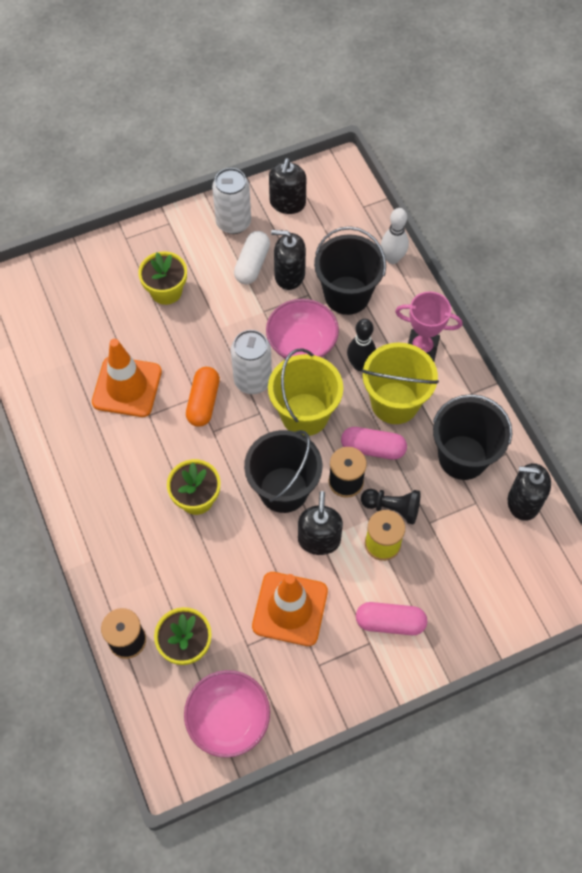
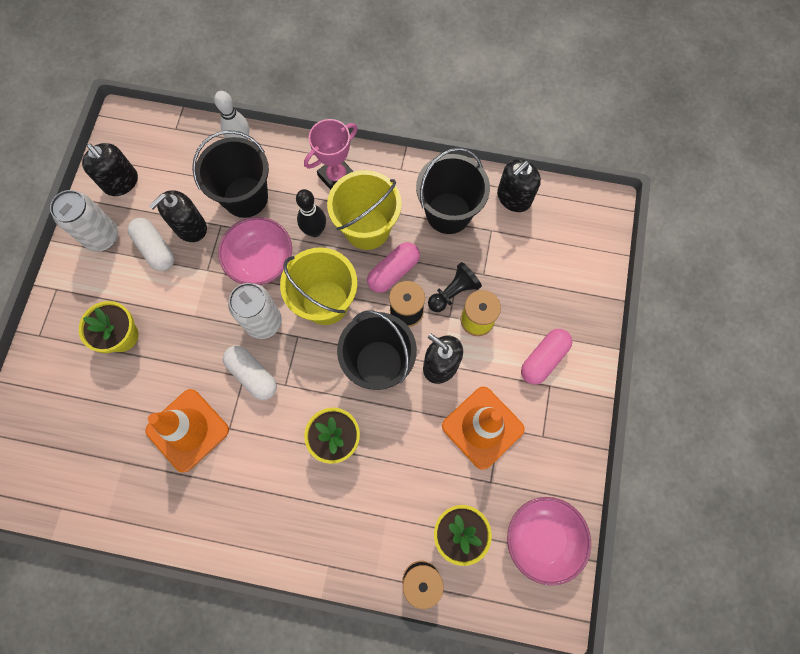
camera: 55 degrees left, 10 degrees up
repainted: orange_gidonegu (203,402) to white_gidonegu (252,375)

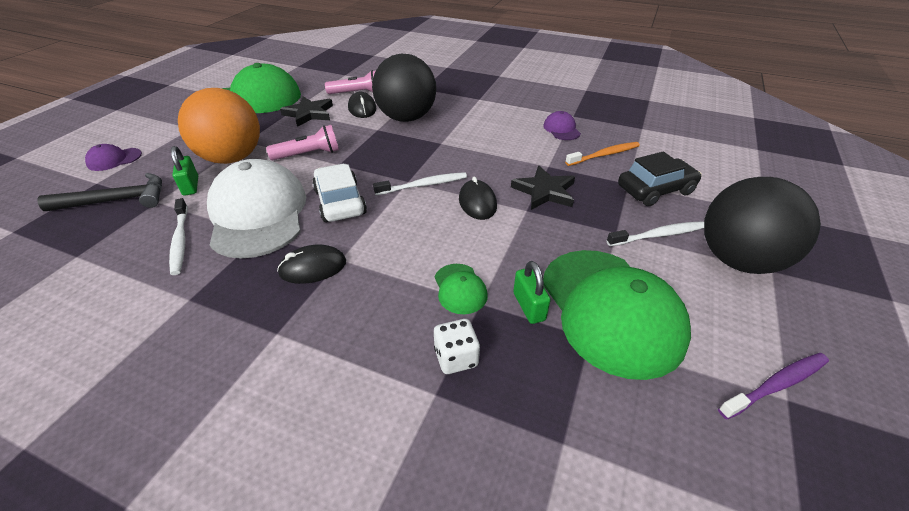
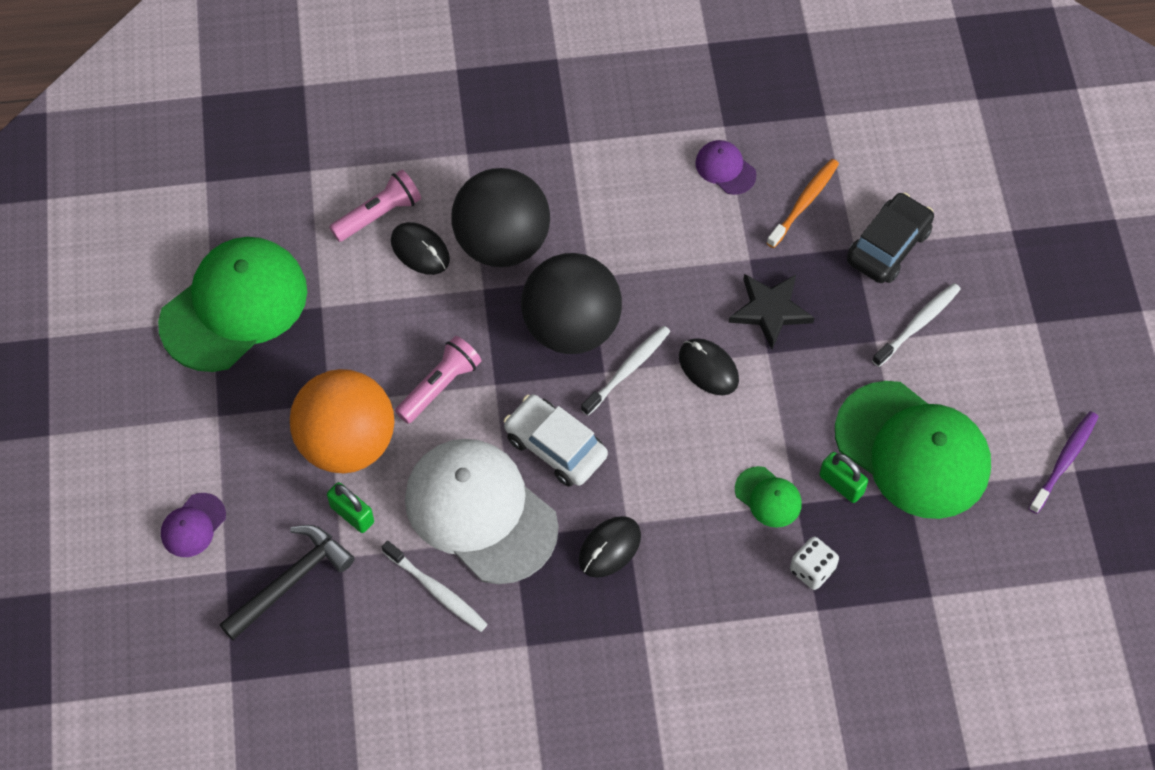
camera: 30 degrees left, 20 degrees up
gone: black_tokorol (309,114)
shifted: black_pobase (738,260) to (571,327)

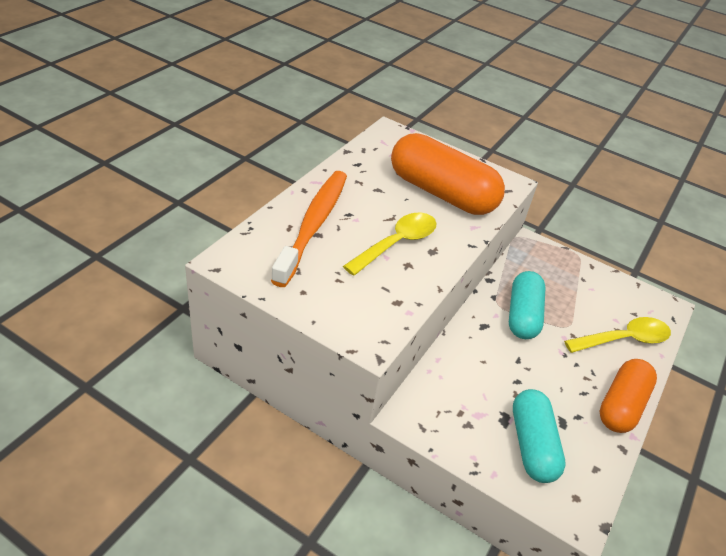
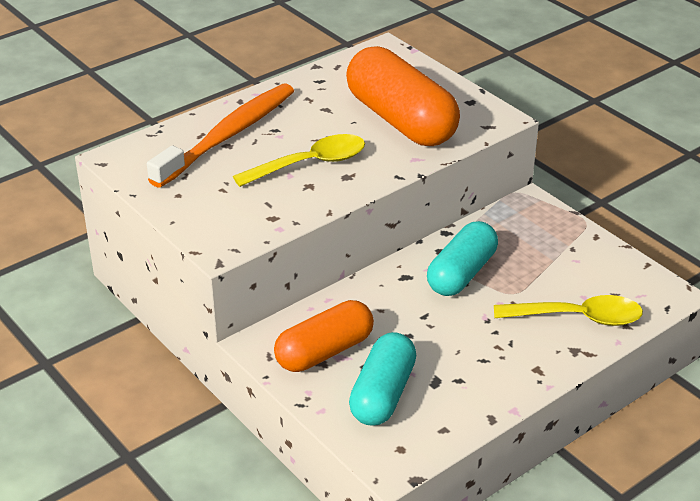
camera: 25 degrees right, 5 degrees down
shifted: orange_gidonegu (621,405) to (324,351)

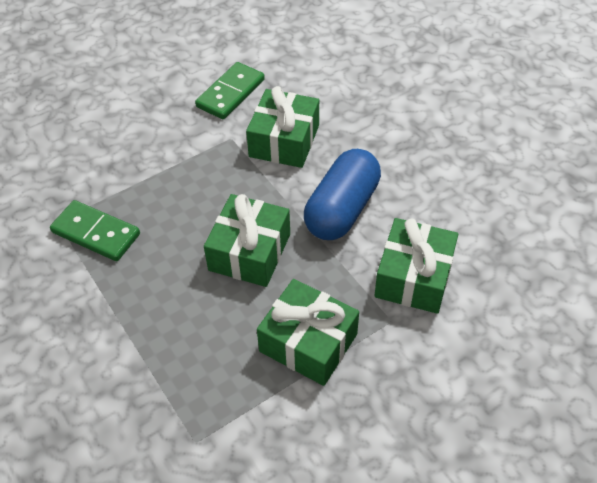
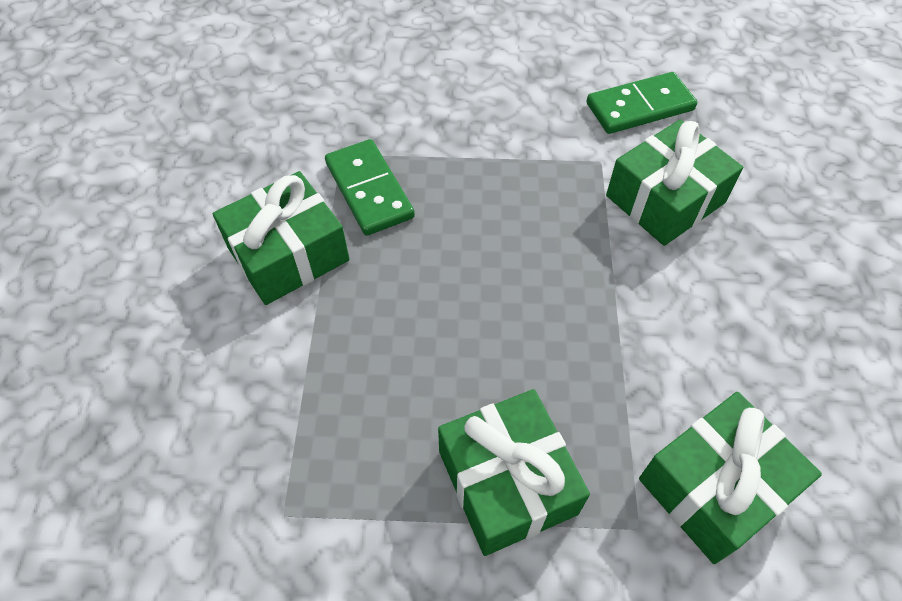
camera: 35 degrees right, 5 degrees up
gone: blue_gidonegu (342,209)
shifted: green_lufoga (249,252) to (288,254)

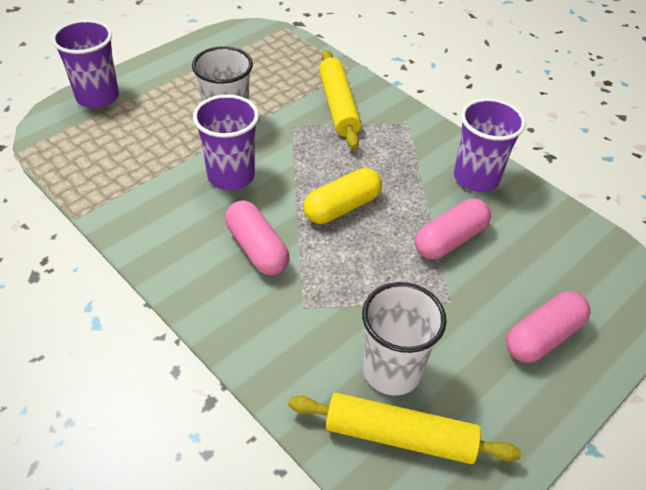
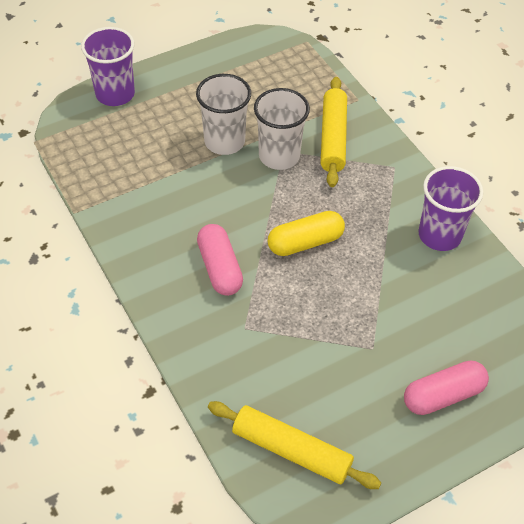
camera: 15 degrees right, 5 degrees up
gone: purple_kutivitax (231,176); pink_gidonegu (450,240)
shifted: white_kutivitax (392,371) to (279,156)

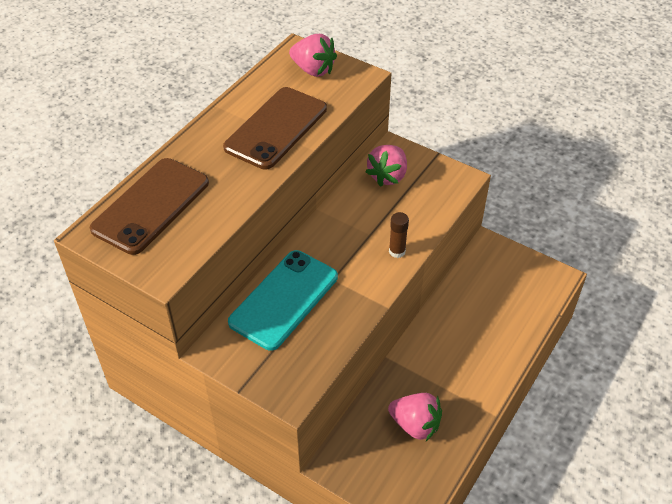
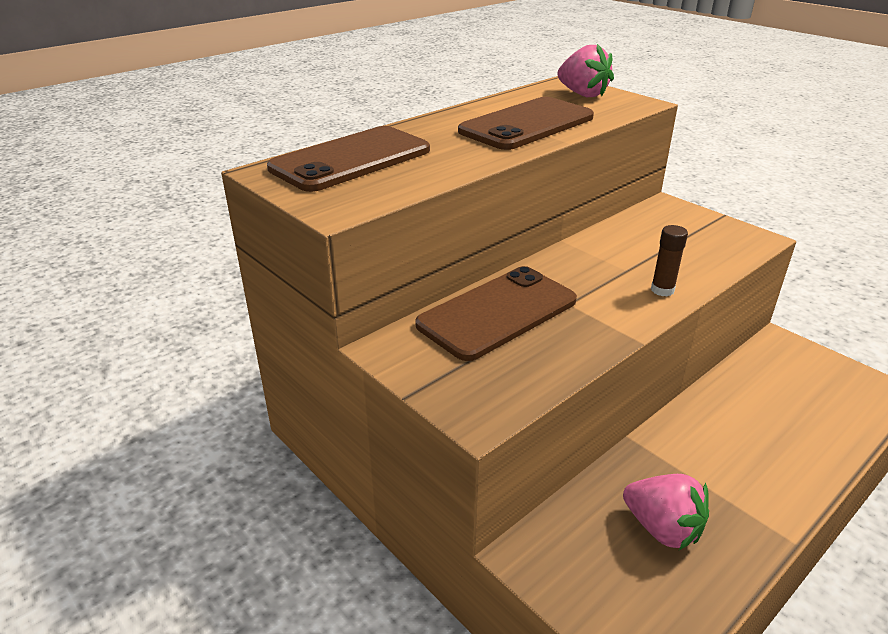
camera: 15 degrees right, 15 degrees down
gone: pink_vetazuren (388,176)
repainted: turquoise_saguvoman (284,299) to brown_saguvoman (497,313)

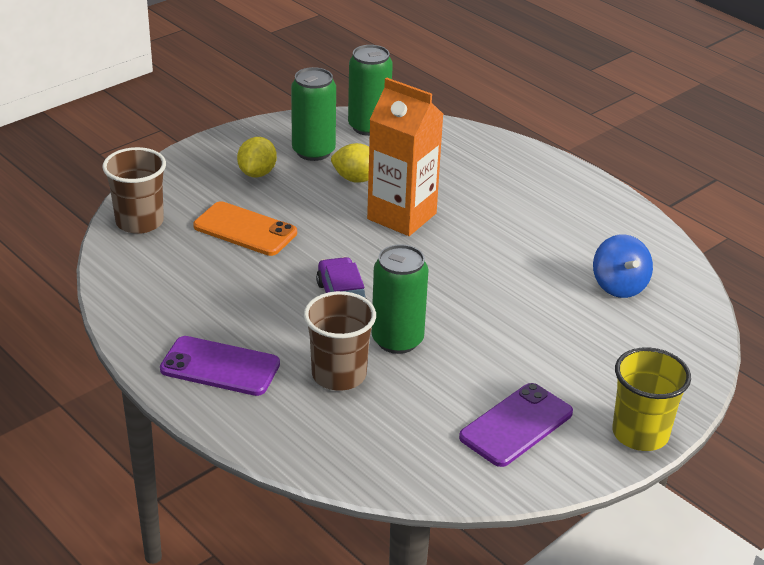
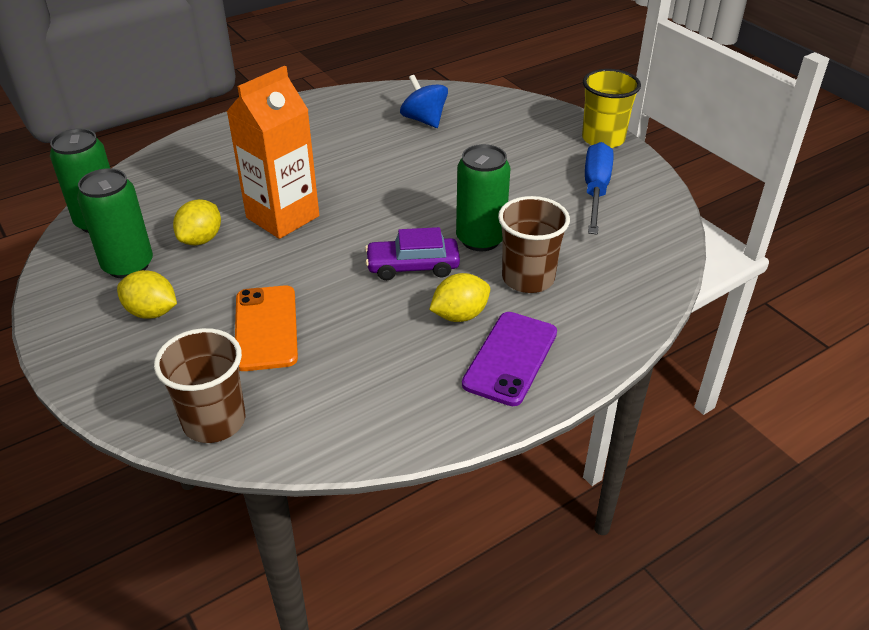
camera: 80 degrees left, 5 degrees up
new: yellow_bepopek (460,315)
swapped: purple_saguvoman (516,425) to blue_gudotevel (595,190)
rotated: orange_saguvoman (245,230) = (266,328) 45 degrees counterclockwise; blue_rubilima (619,286) = (424,120) 120 degrees counterclockwise

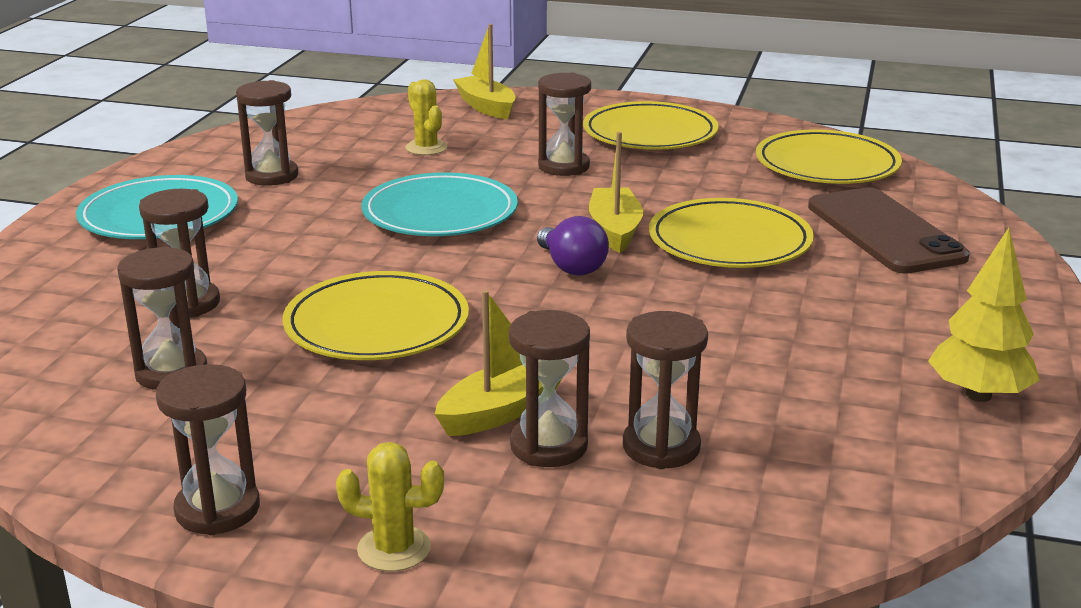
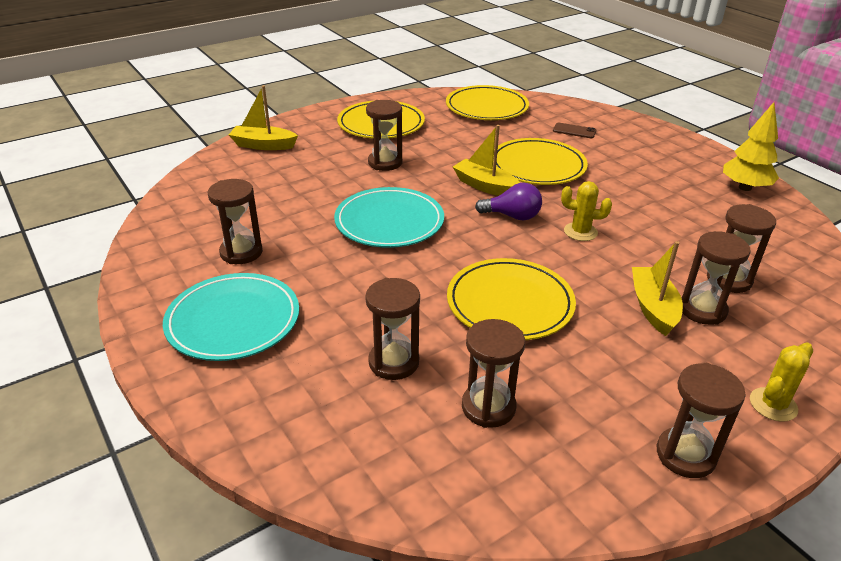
camera: 50 degrees left, 10 degrees up
shifted: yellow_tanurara (426,148) to (580,232)
scaled: brown_saguvoman (884,232) = (574,131) x0.42

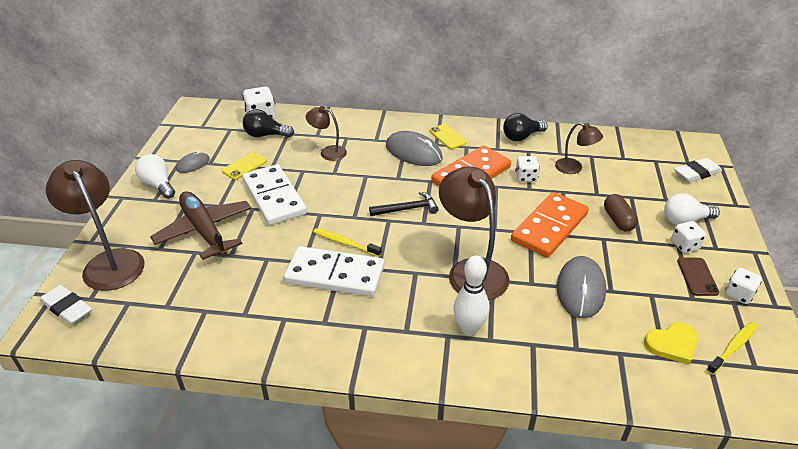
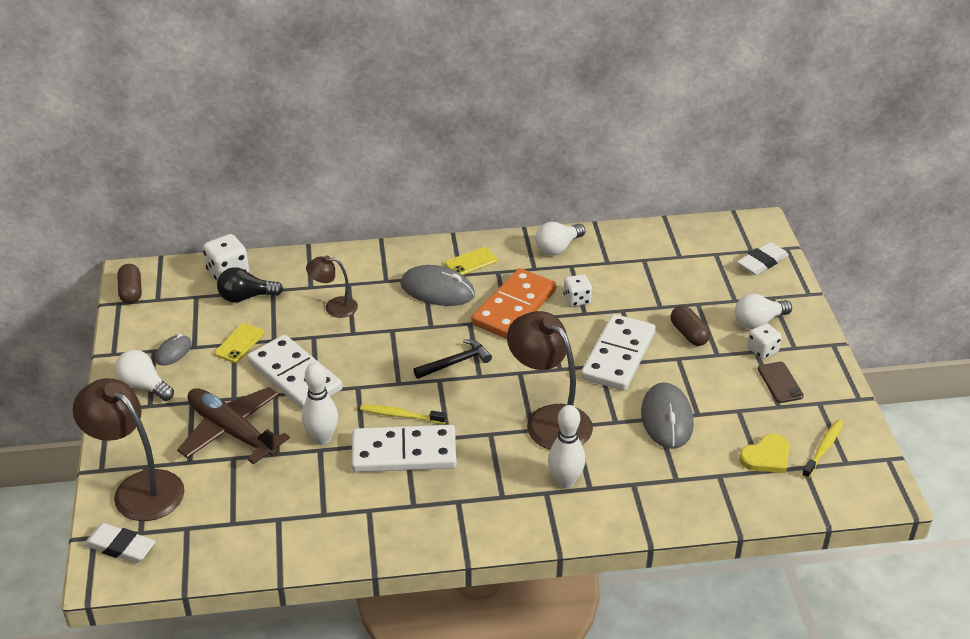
camera: 15 degrees left, 0 degrees up
gone: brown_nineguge (574,168); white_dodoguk (739,294)
new: brown_gidonegu (131,292); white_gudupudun (322,438)
repainted: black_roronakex (521,137) to white_roronakex (558,248); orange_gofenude (549,227) to white_gofenude (618,356)
rotated: yellow_saguvoman (447,137) = (471,262) 75 degrees counterclockwise

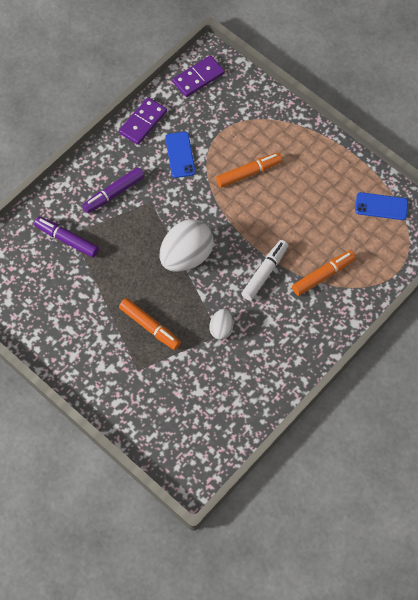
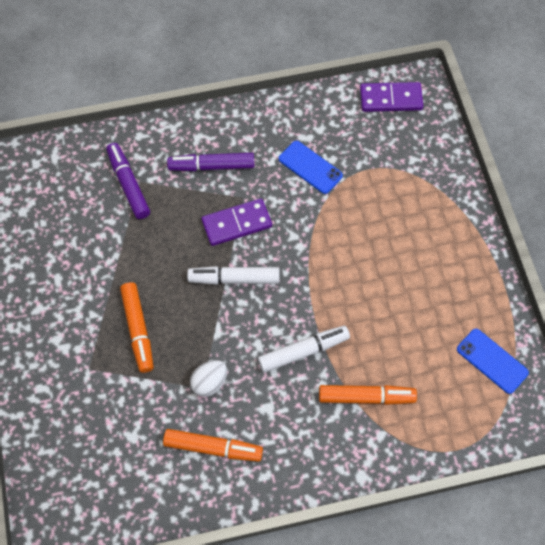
camera: 35 degrees right, 0 degrees up
shifted: purple_gofenude (143,122) to (236,223); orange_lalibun (249,173) to (213,448)
swapped: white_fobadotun (186,256) to white_lalibun (234,279)
rotated: blue_saguvoman (180,155) = (310,167) 75 degrees counterclockwise

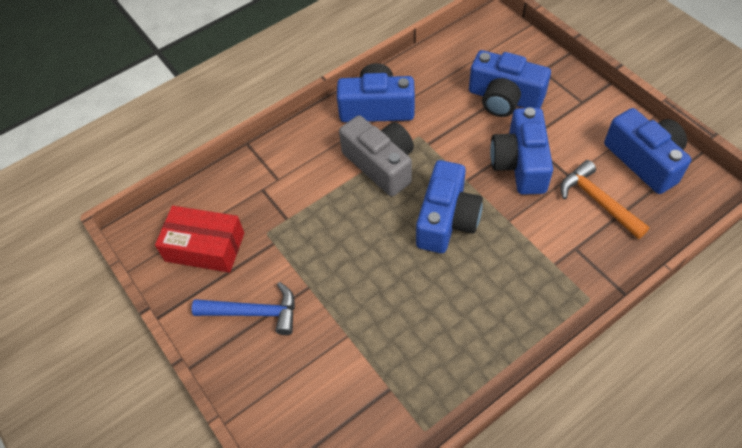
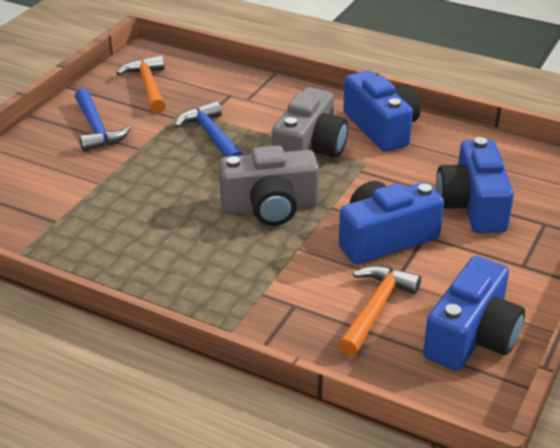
camera: 60 degrees right, 20 degrees down
new: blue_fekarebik (212,136)
swapped: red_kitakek (205,247) to orange_fekarebik (148,86)
repainted: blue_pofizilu (446,219) to grey_pofizilu (270,207)

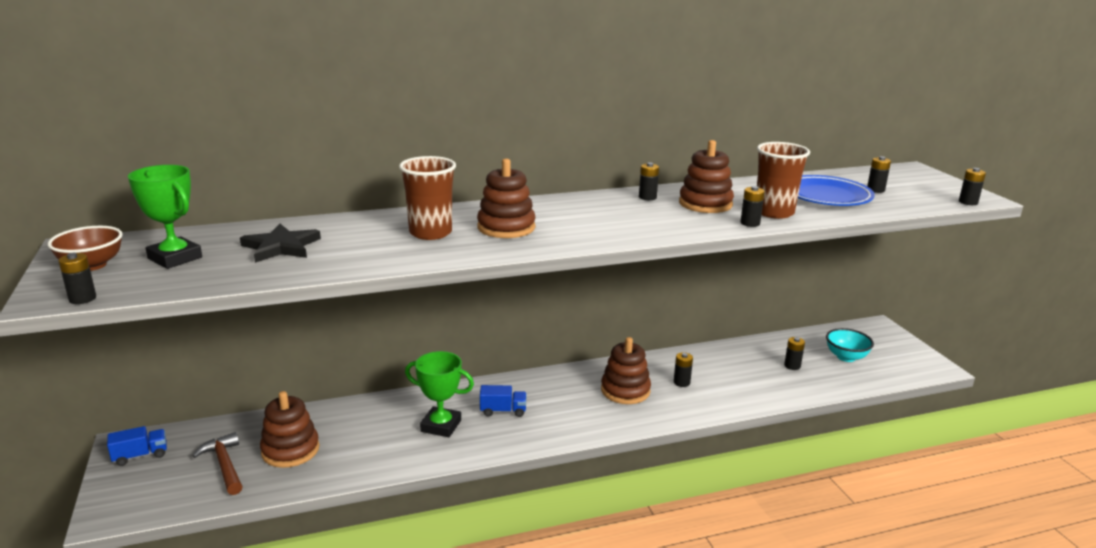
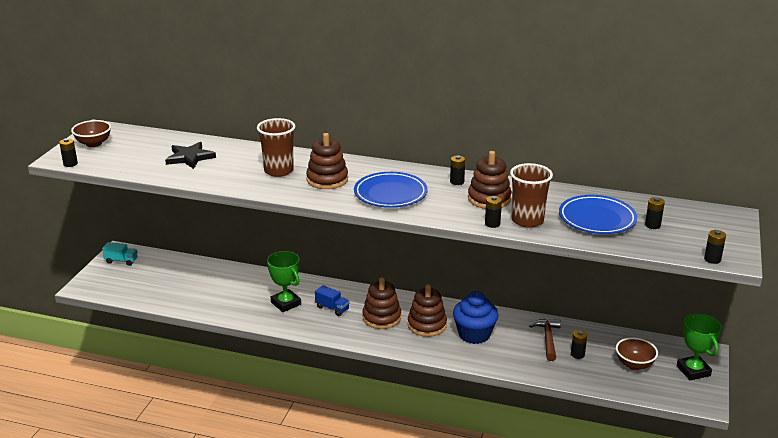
camera: 35 degrees right, 5 degrees up
new: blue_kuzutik (390,194)
shifted: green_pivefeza (175,258) to (693,371); brown_fekarebik (224,465) to (547,339); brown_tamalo (290,450) to (381,318)
swapped: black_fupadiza (681,382) to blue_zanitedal (474,334)
repainted: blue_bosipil (140,455) to turquoise_bosipil (121,261); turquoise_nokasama (846,357) to brown_nokasama (634,365)

